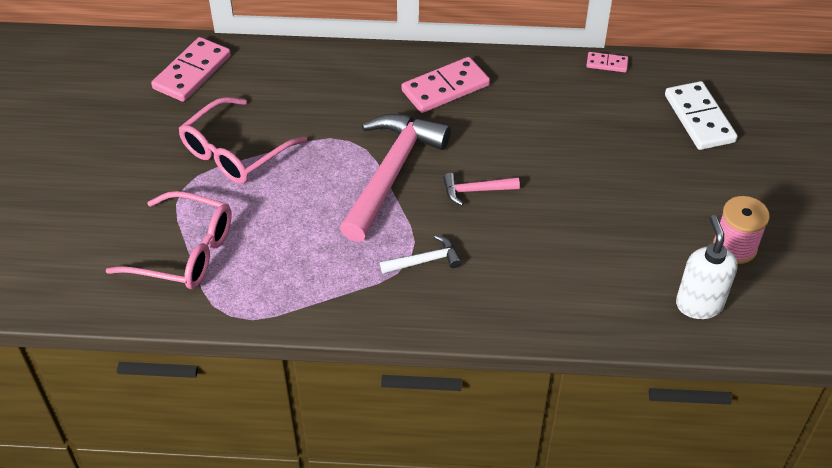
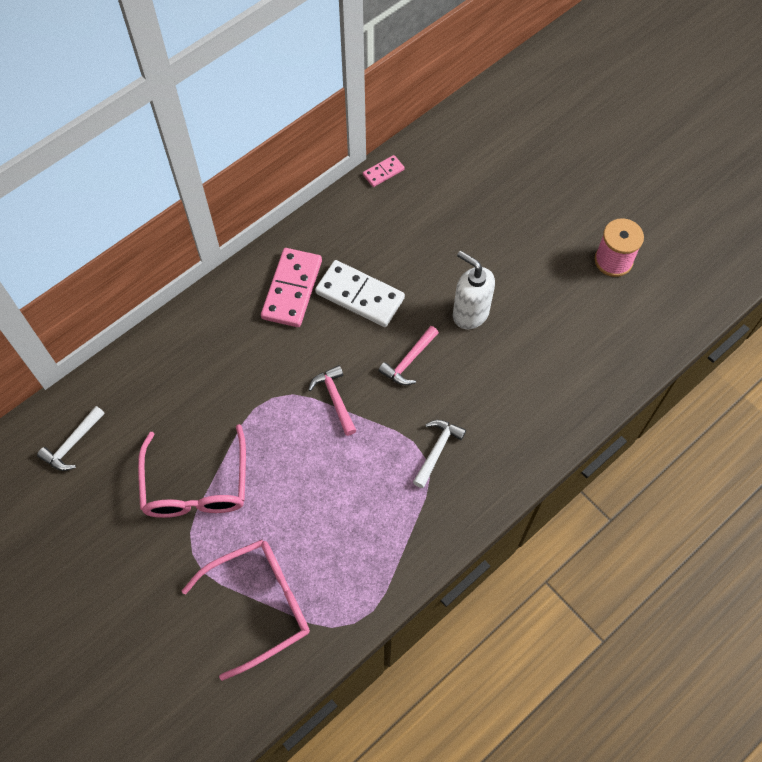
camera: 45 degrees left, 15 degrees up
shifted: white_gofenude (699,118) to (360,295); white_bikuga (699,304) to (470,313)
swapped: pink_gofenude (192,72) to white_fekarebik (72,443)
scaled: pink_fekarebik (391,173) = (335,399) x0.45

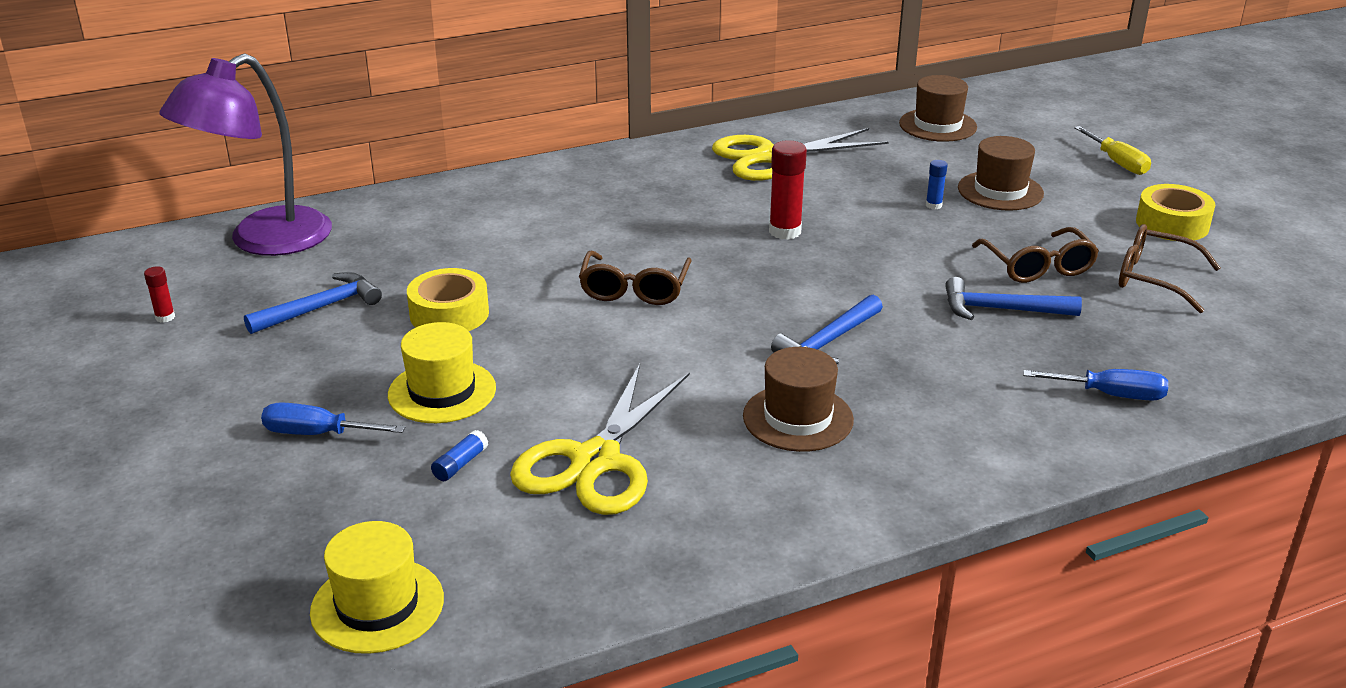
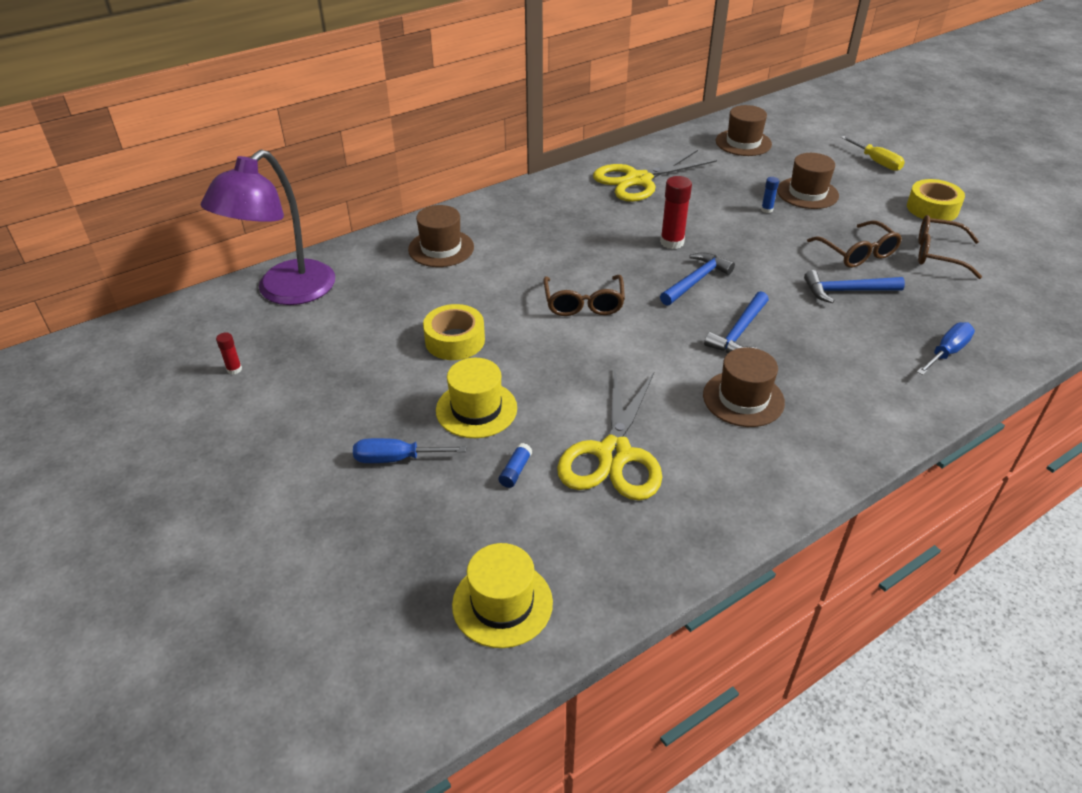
camera: 10 degrees left, 10 degrees up
new: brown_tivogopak (441,248)
shifted: blue_fekarebik (320,308) to (695,281)
rotated: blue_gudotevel (1110,395) = (947,352) 45 degrees counterclockwise

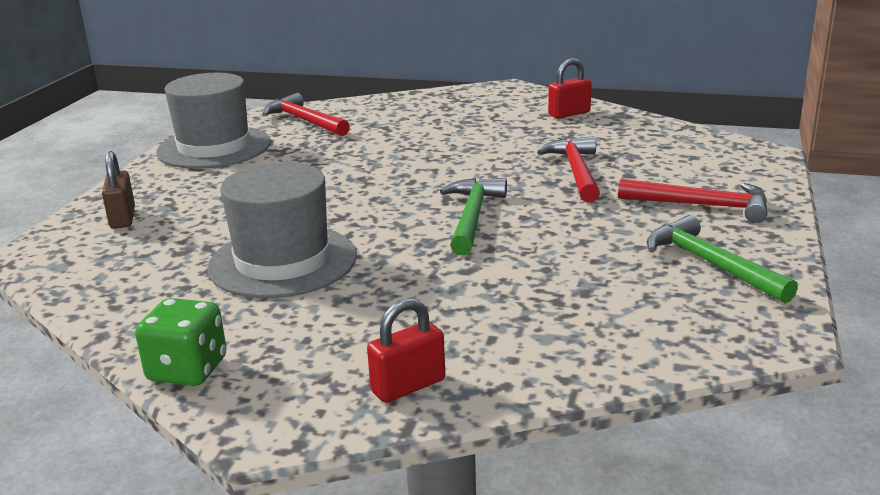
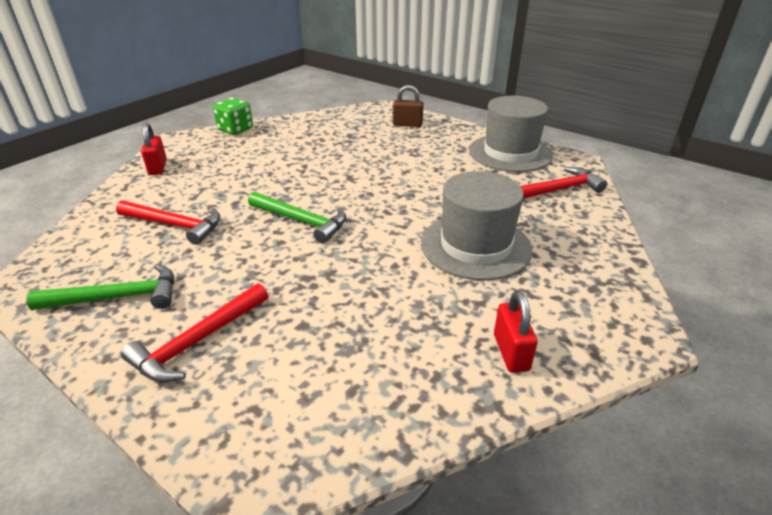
camera: 110 degrees right, 10 degrees up
shifted: grey_tivogopak (283,261) to (475,246); red_fekarebik (576,171) to (175,225)

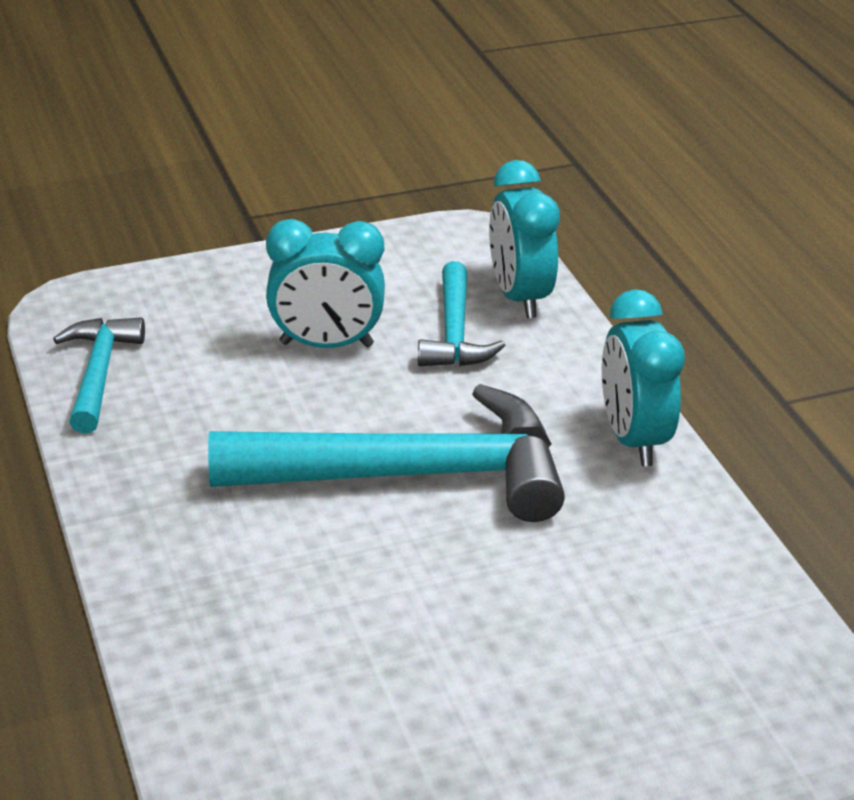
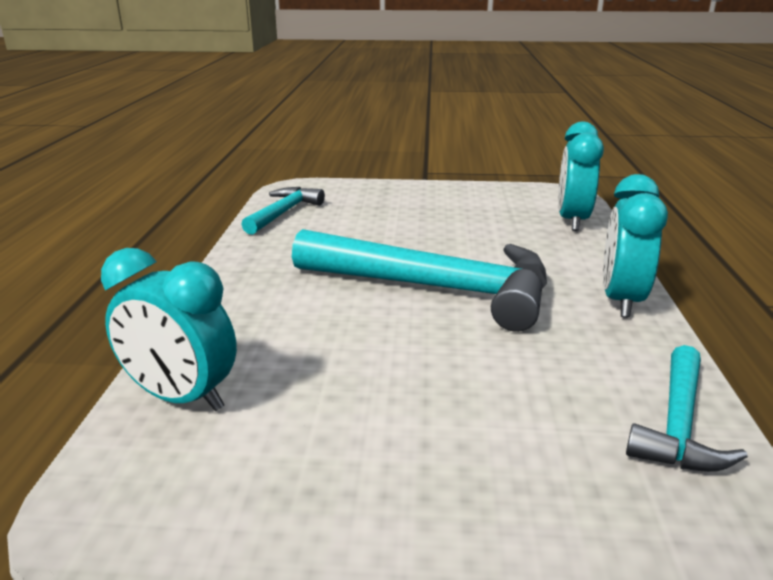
camera: 25 degrees right, 10 degrees down
shifted: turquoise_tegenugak (326,344) to (181,398); turquoise_fekarebik (454,332) to (678,424)

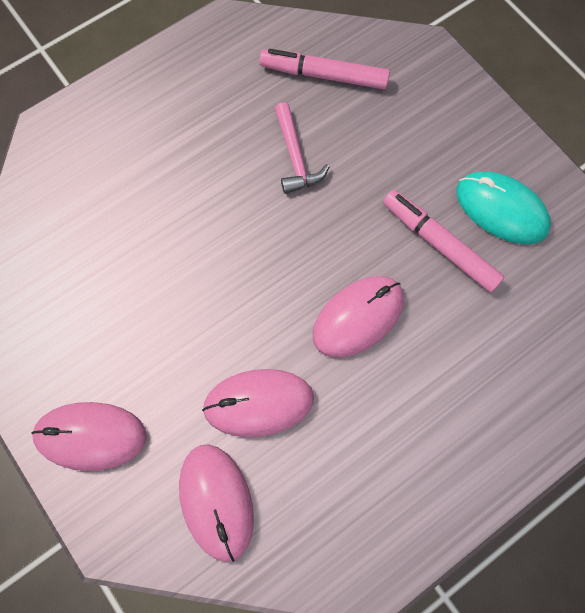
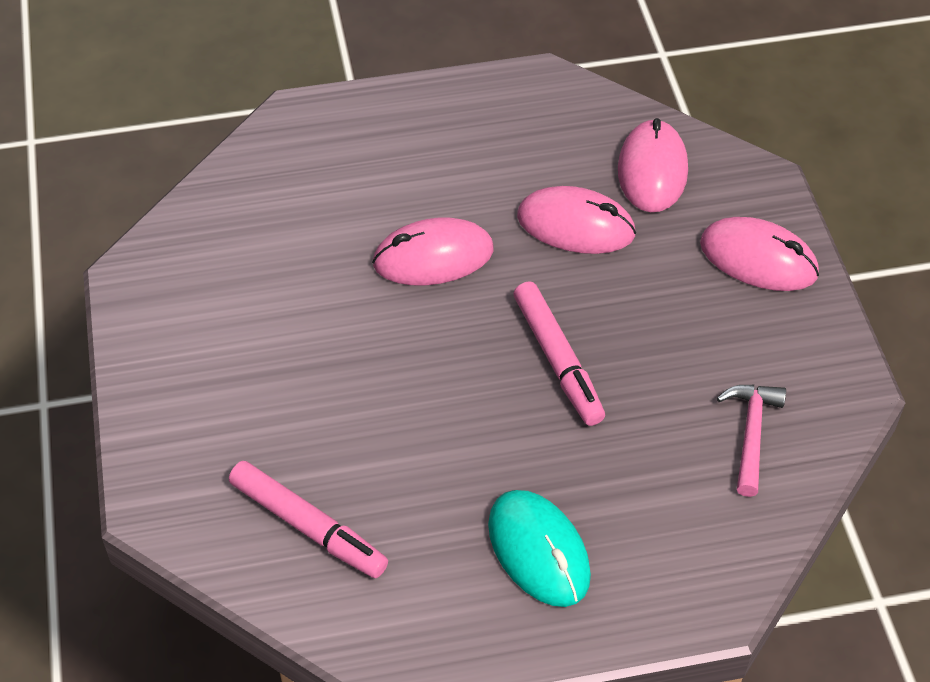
camera: 155 degrees left, 20 degrees down
shifted: pink_fekarebik (295,157) to (751,434); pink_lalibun (439,244) to (557,360); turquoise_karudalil (501,210) to (538,551)

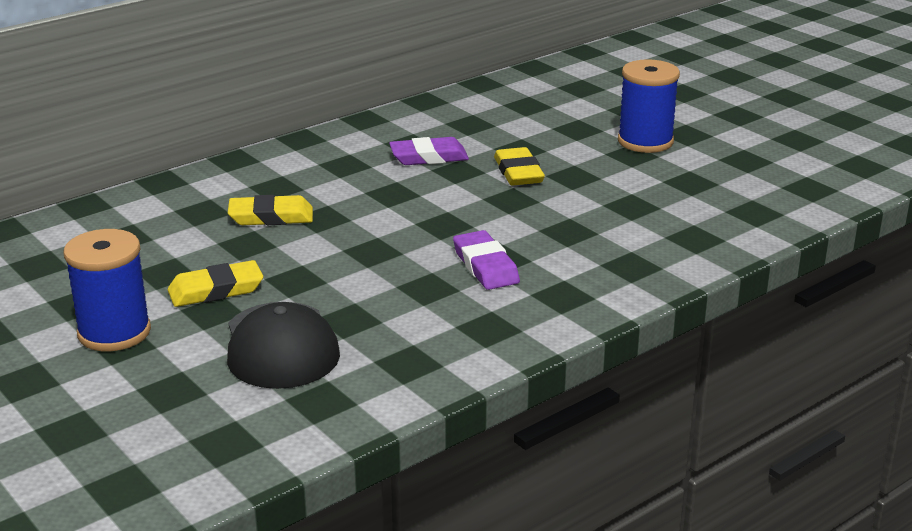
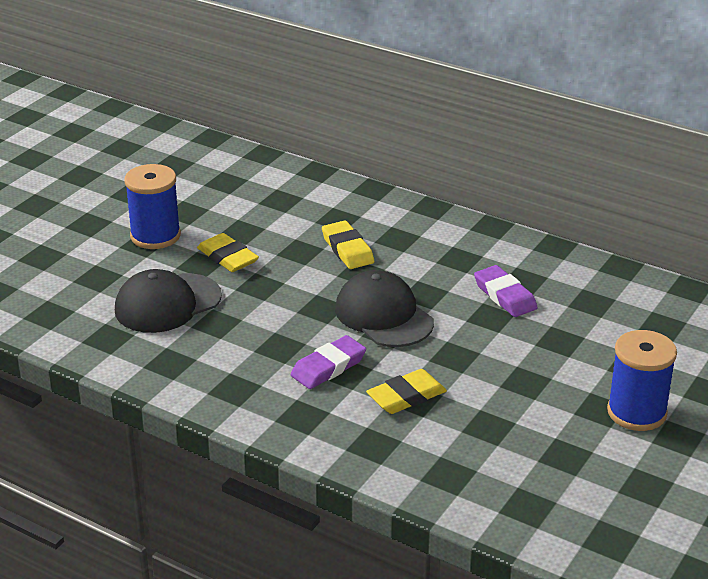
camera: 70 degrees right, 5 degrees up
new: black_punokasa (383,315)
shifted: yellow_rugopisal (518,172) to (406,396)

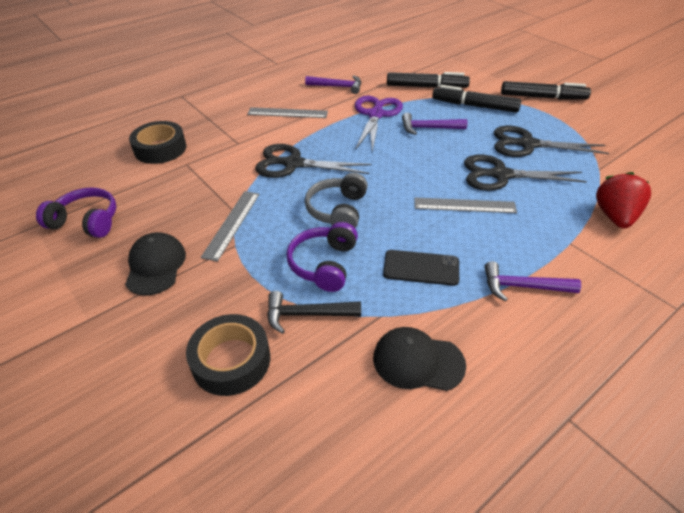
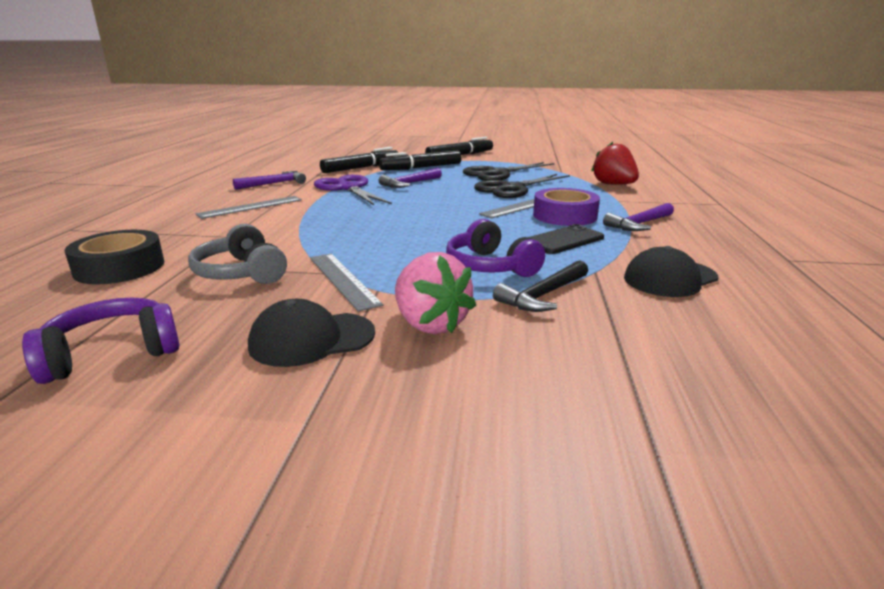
camera: 45 degrees left, 20 degrees down
gone: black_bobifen (231,360); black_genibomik (293,164)
new: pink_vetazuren (430,324); purple_bobifen (564,216)
shifted: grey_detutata (338,210) to (241,273)
rotated: black_punokasa (156,266) = (311,339) 60 degrees counterclockwise

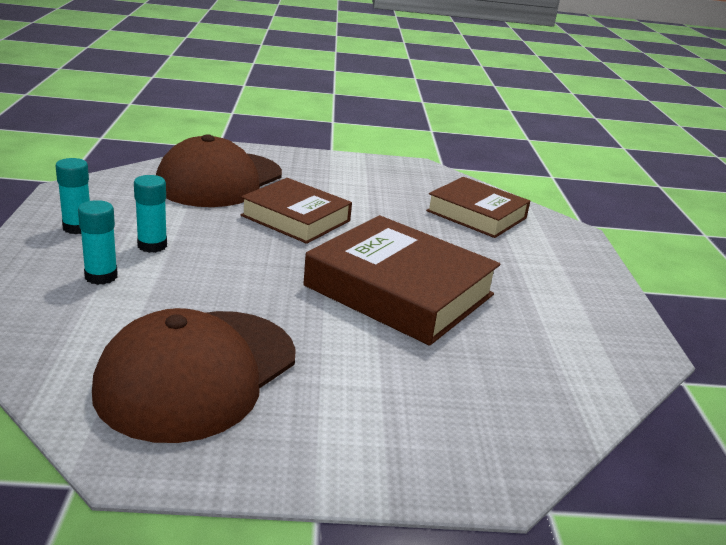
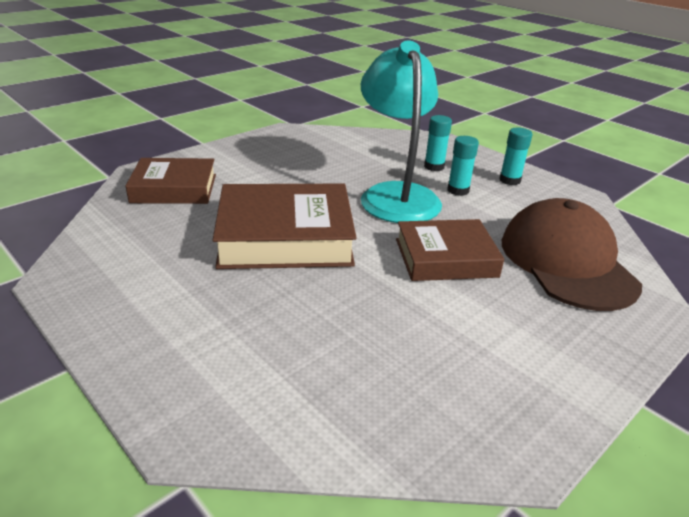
camera: 140 degrees right, 5 degrees up
gone: brown_punokasa (198,373)
new: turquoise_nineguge (396,195)
shifted: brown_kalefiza (476,214) to (174,188)

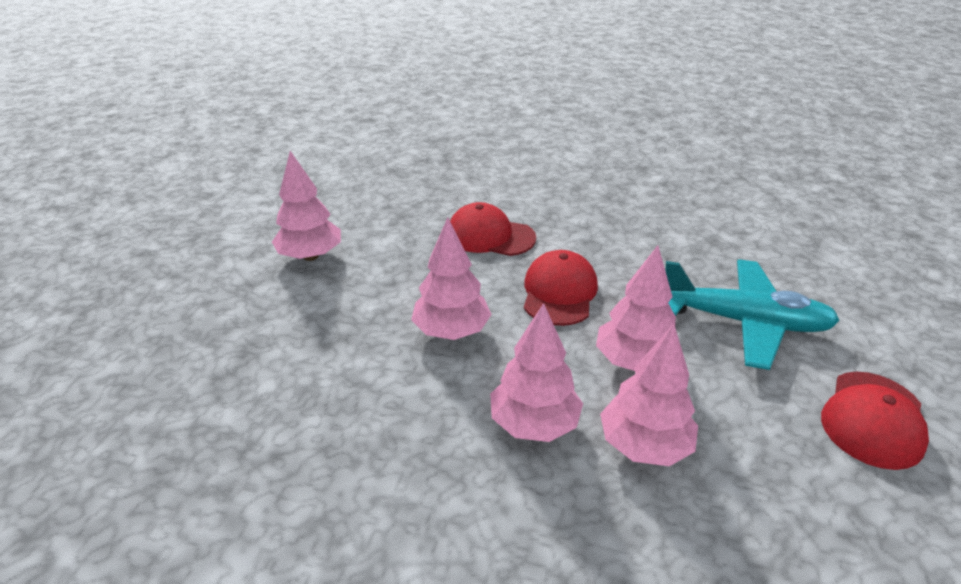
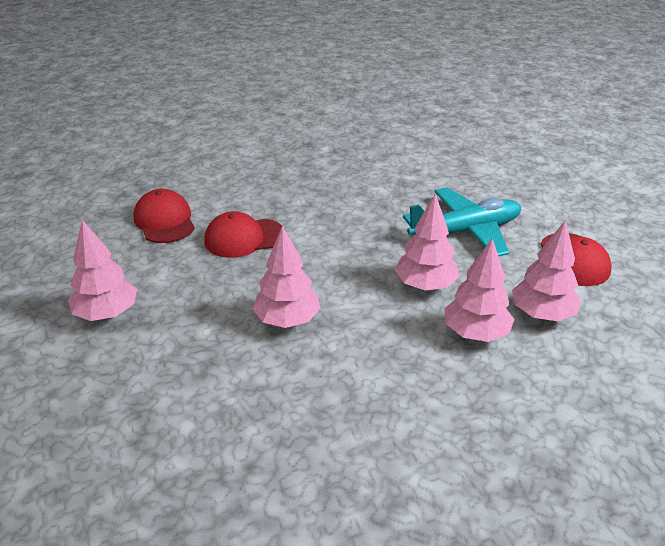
camera: 35 degrees left, 0 degrees up
shifted: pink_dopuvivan (534,424) to (542,314); red_punokasa (559,292) to (164,221)

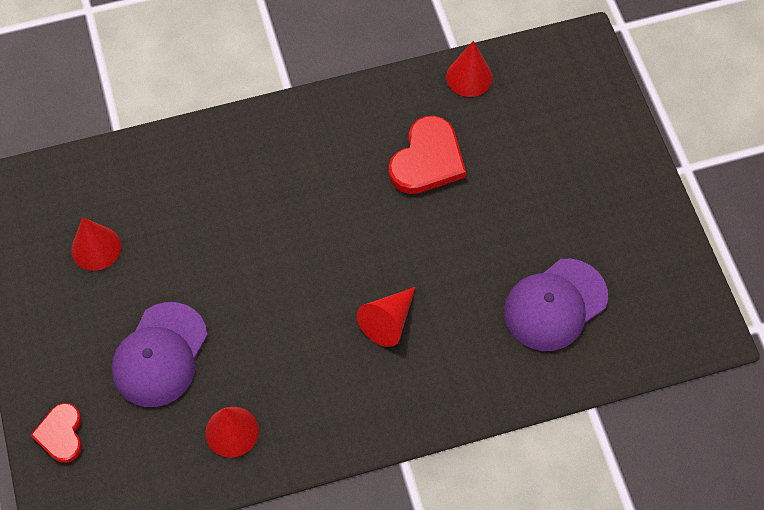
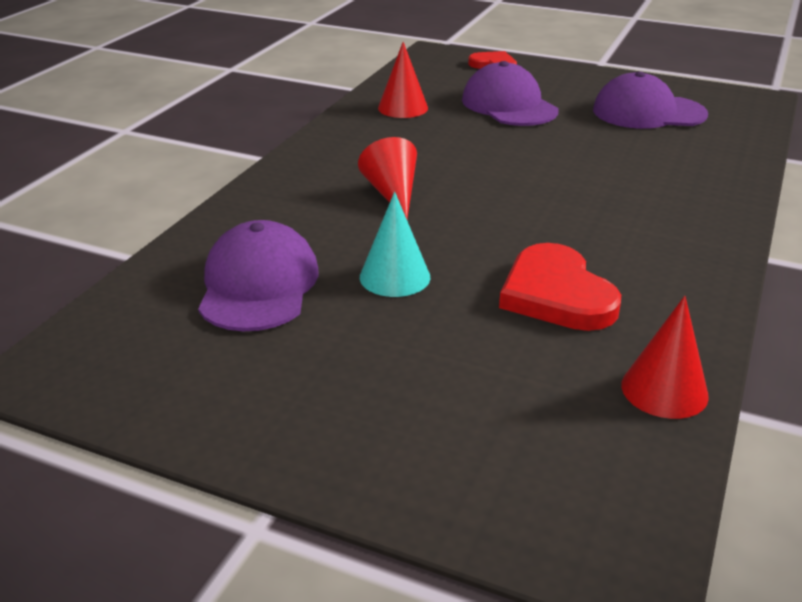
camera: 130 degrees right, 30 degrees down
new: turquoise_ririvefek (395,277)
swapped: red_ririvefek (96,248) to purple_punokasa (648,112)

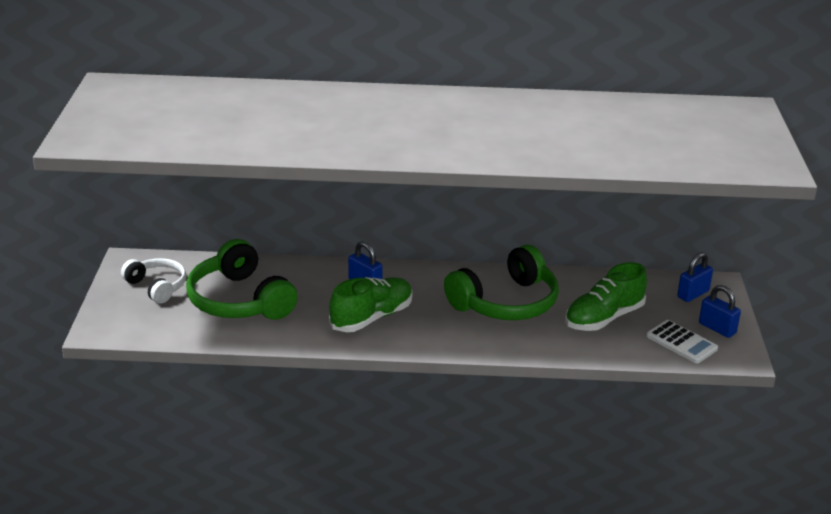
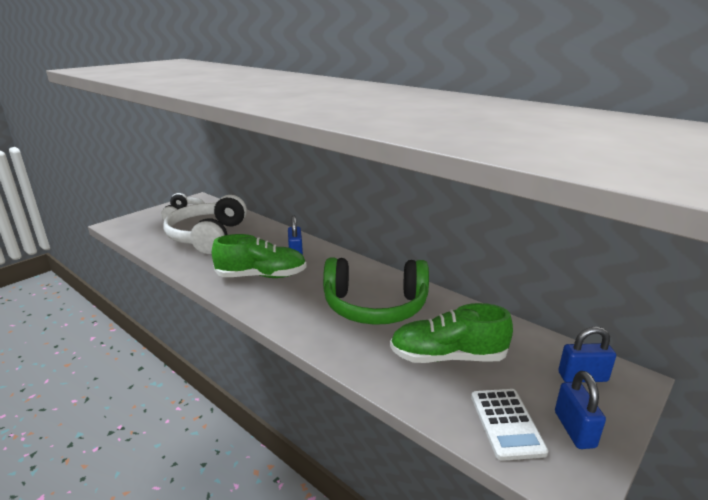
camera: 40 degrees right, 5 degrees down
repainted: green_detutata (239,301) to white_detutata (207,236)

